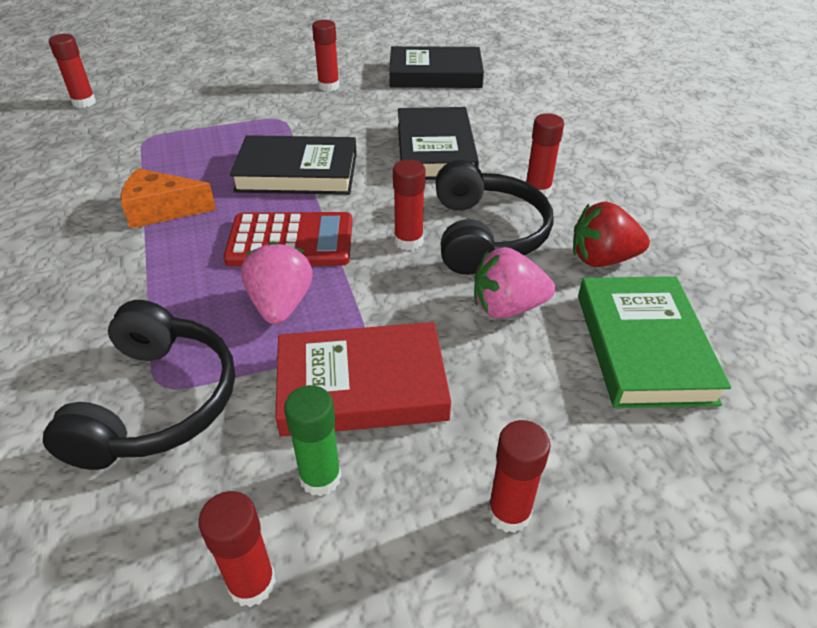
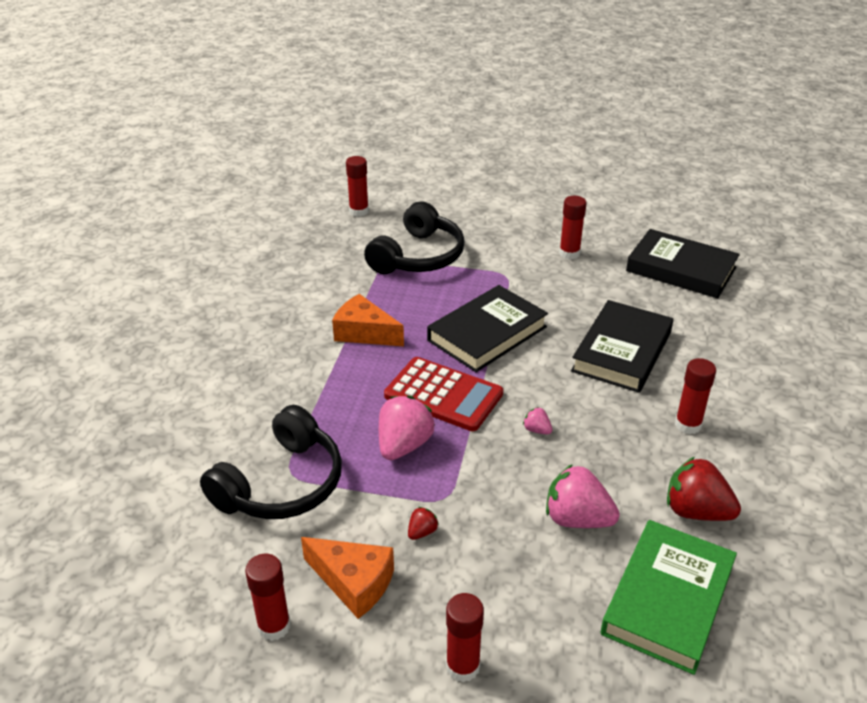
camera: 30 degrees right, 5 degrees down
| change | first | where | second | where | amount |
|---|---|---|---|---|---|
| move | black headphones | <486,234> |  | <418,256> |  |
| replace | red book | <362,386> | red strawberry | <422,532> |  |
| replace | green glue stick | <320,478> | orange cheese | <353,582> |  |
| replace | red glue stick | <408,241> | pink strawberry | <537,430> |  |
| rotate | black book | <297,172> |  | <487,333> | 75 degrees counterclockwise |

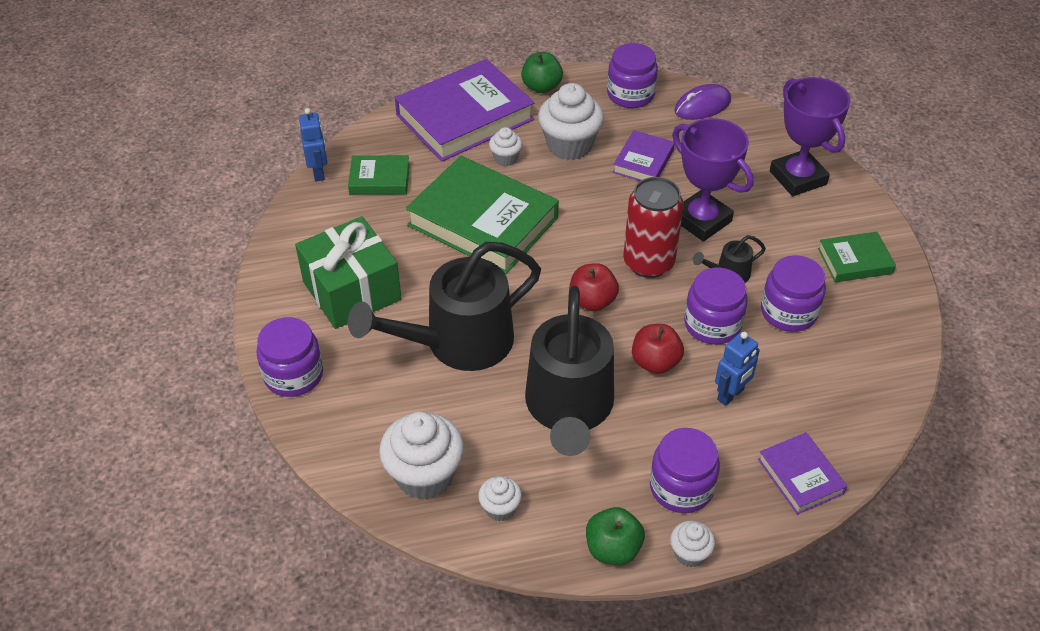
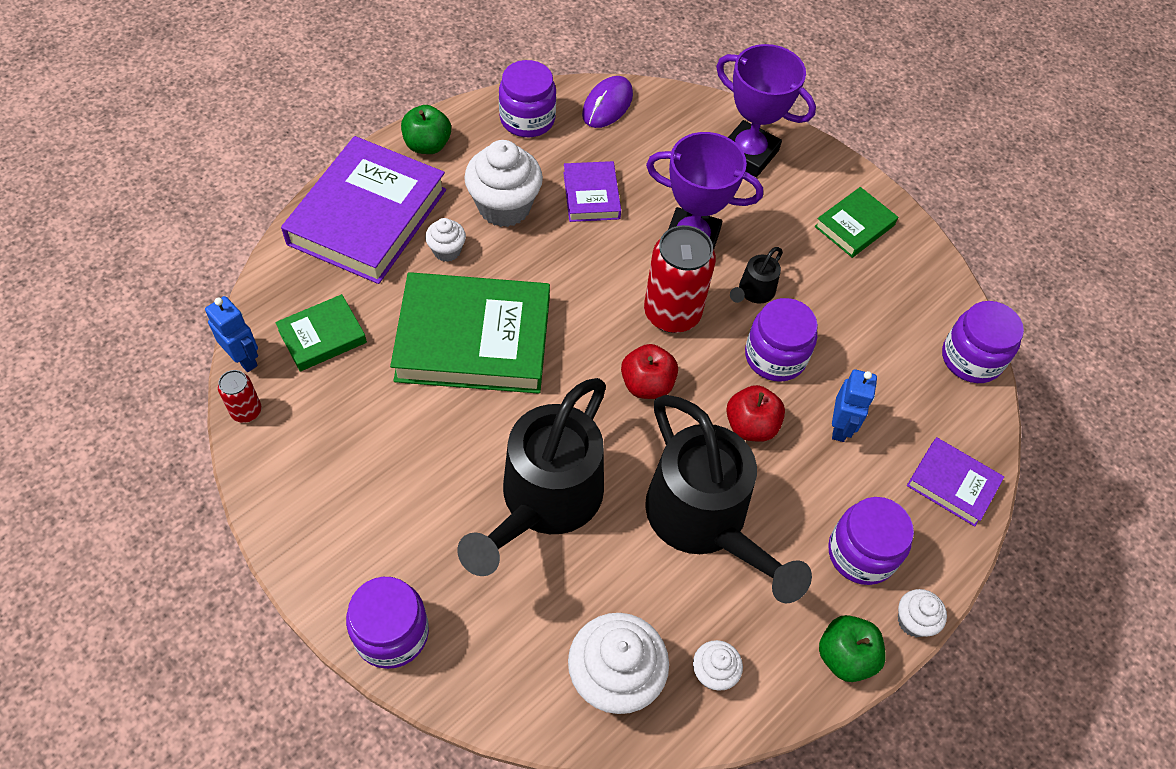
camera: 35 degrees left, 10 degrees up
| change | first | where | second | where | amount |
|---|---|---|---|---|---|
| delete | green gift | <352,290> |  |  |  |
| insert |  |  | red can | <246,411> |  |
| move | purple jar | <788,312> |  | <971,358> |  |

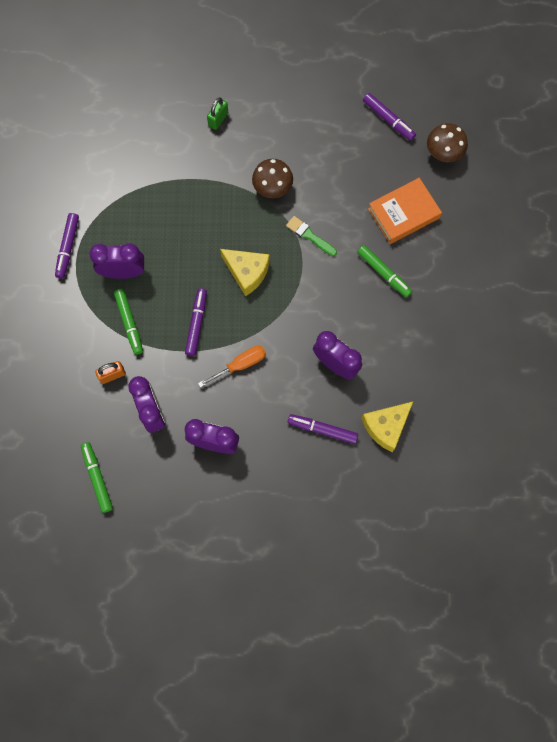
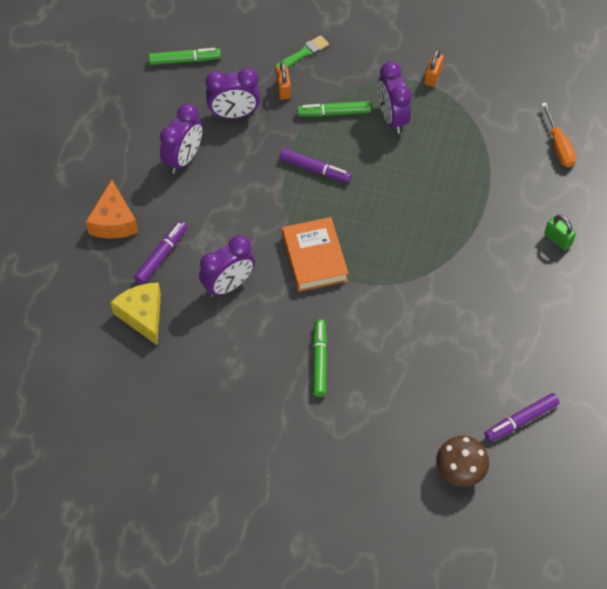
camera: 105 degrees right, 15 degrees down
| change | first | where | second | where | amount |
|---|---|---|---|---|---|
| delete | yellow cheese | <247,272> |  |  |  |
| delete | brown mushroom | <272,188> |  |  |  |
| insert |  |  | orange cheese | <114,221> |  |
| move | orange screwdriver | <240,365> |  | <558,146> |  |
| move | green brush | <309,235> |  | <303,53> |  |
| move | orange book | <403,213> |  | <314,258> |  |
| replace | purple marker | <68,247> | orange padlock | <432,77> |  |
| rotate | purple clock | <123,272> |  | <392,118> | 150 degrees clockwise |
| rotate | green marker | <384,273> |  | <319,361> | 120 degrees clockwise |

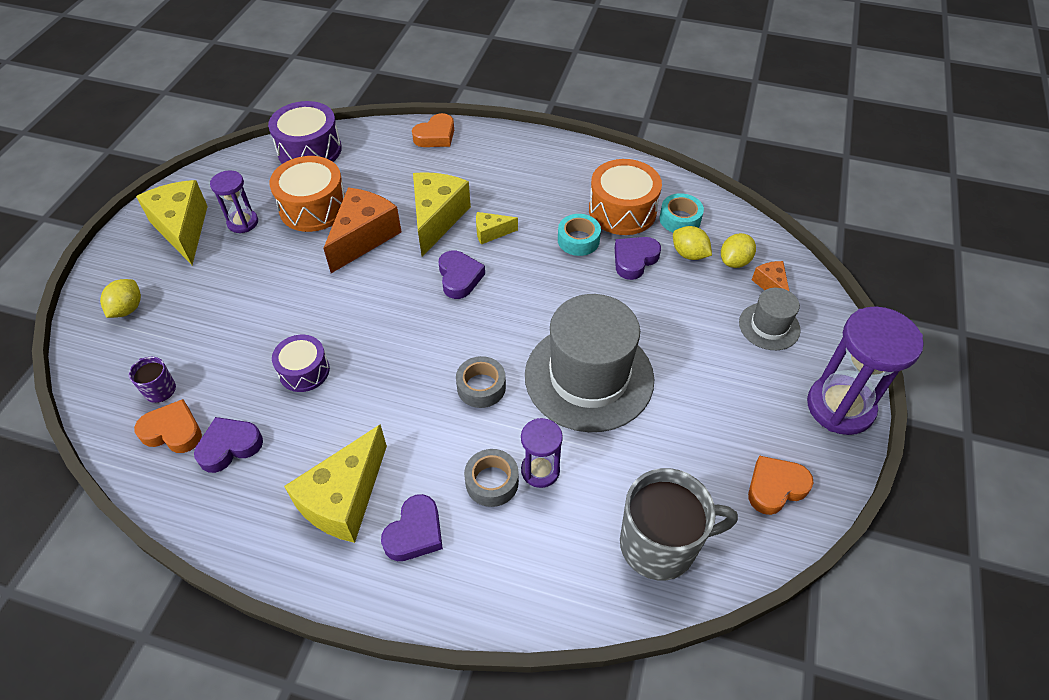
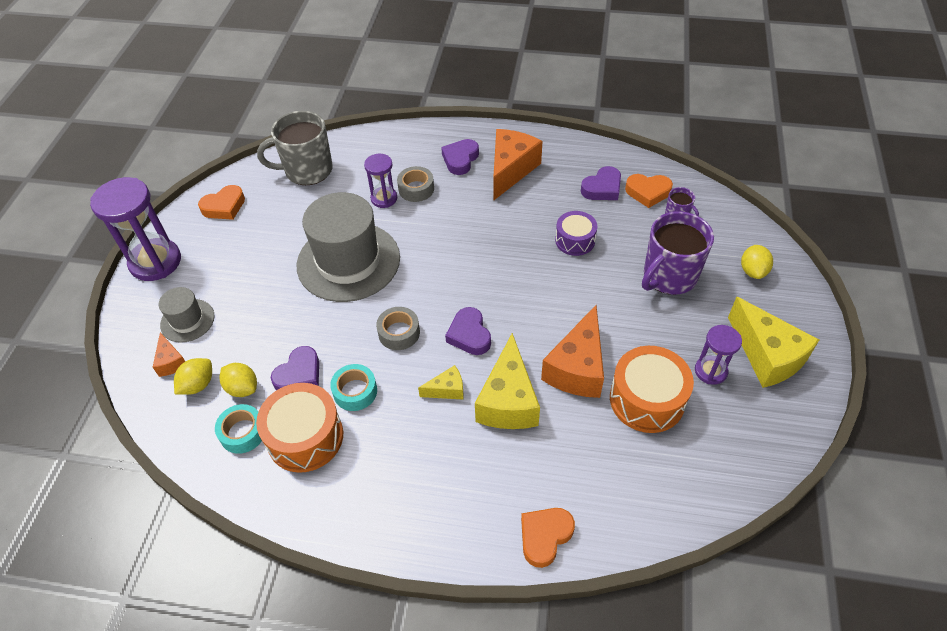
camera: 175 degrees right, 0 degrees up
| change | first | where | second | where | amount |
|---|---|---|---|---|---|
| delete | purple drum | <309,150> |  |  |  |
| insert |  |  | purple mug | <669,276> |  |
| move | grey tape | <481,387> |  | <399,333> |  |
| recolor | yellow cheese | <344,499> | orange cheese | <511,170> |  |

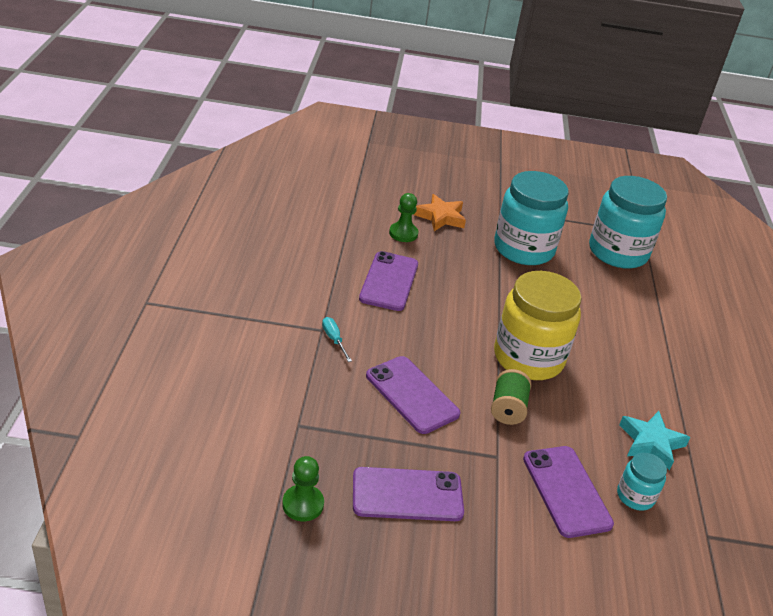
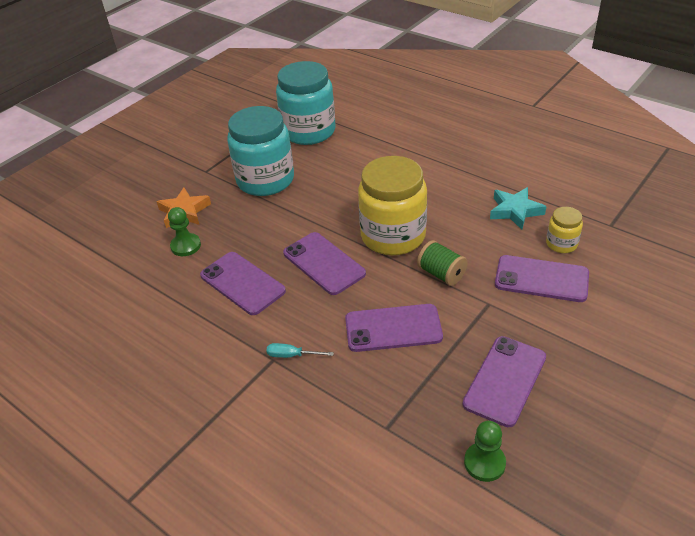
camera: 50 degrees left, 5 degrees up
| change | first | where | second | where | amount |
|---|---|---|---|---|---|
| insert |  |  | purple phone | <324,263> |  |
| recolor | turquoise jar | <635,496> | yellow jar | <561,244> |  |

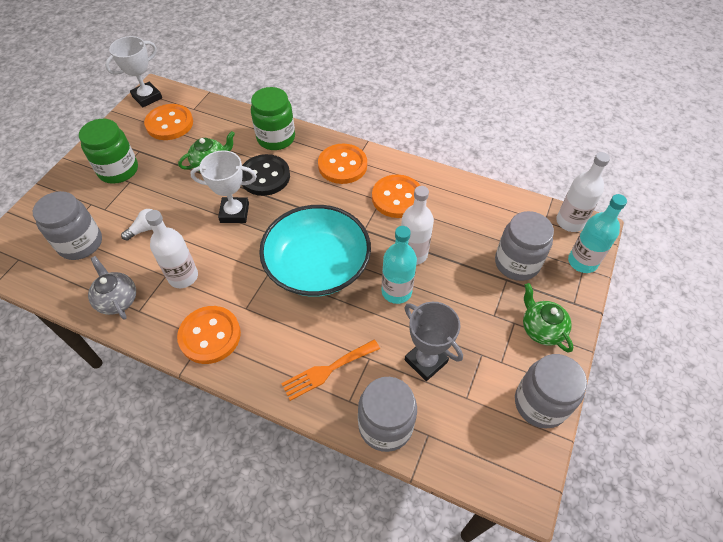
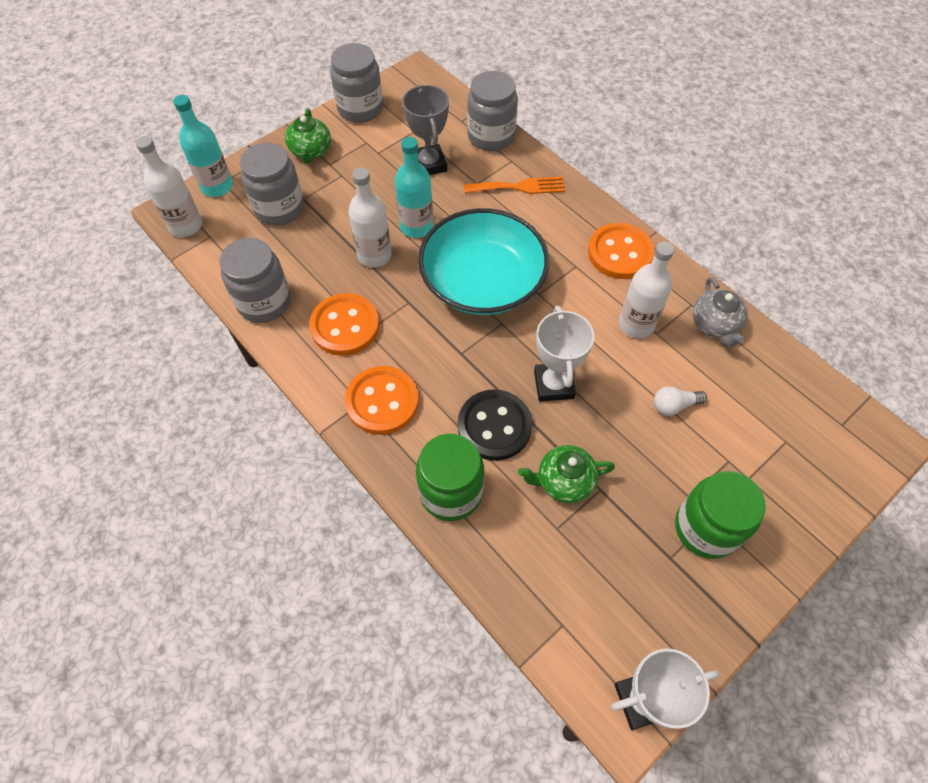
camera: 155 degrees left, 5 degrees up
| change | first | where | second | where | amount |
|---|---|---|---|---|---|
| delete | orange button | <169,124> |  |  |  |
| move | grey jar | <80,243> |  | <264,302> |  |
| rotate | white trophy | <234,213> |  | <553,385> | 60 degrees clockwise |

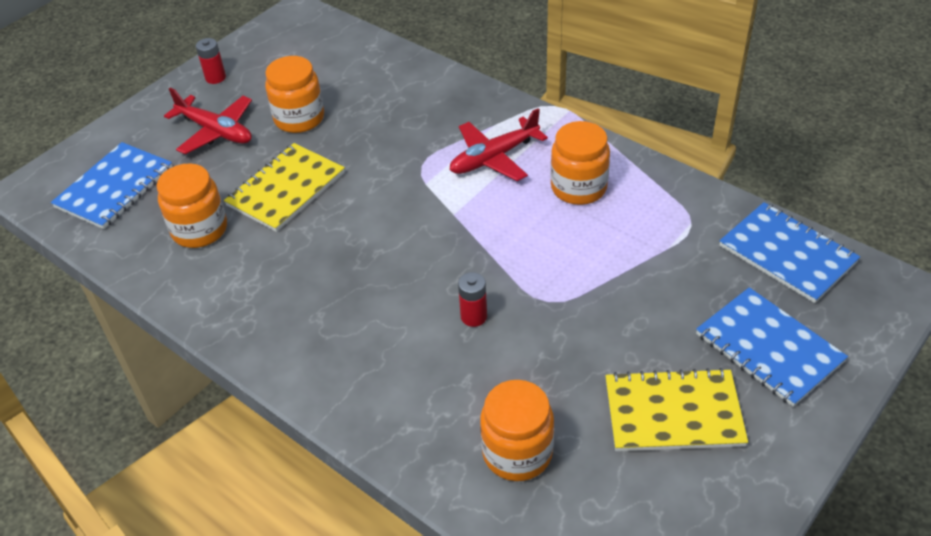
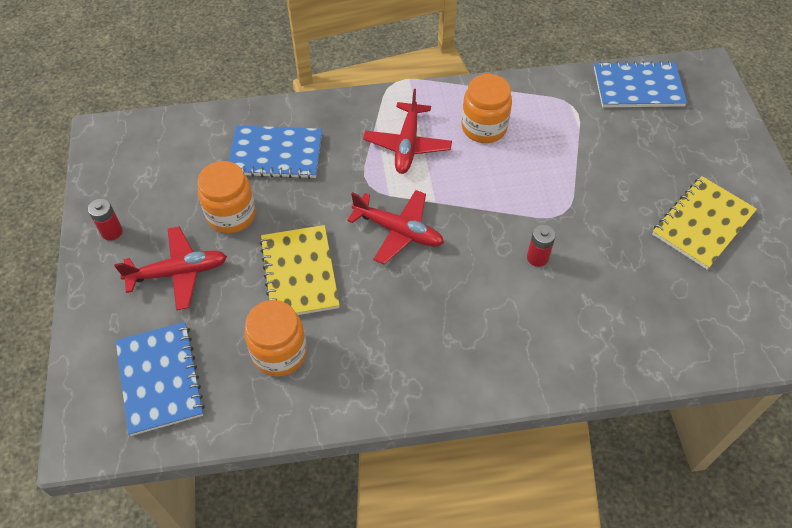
camera: 50 degrees left, 10 degrees up
| change | first | where | second | where | amount |
|---|---|---|---|---|---|
| delete | orange jar | <517,453> |  |  |  |
| insert |  |  | red plane | <399,231> |  |
| move | blue notebook | <769,348> |  | <276,154> |  |

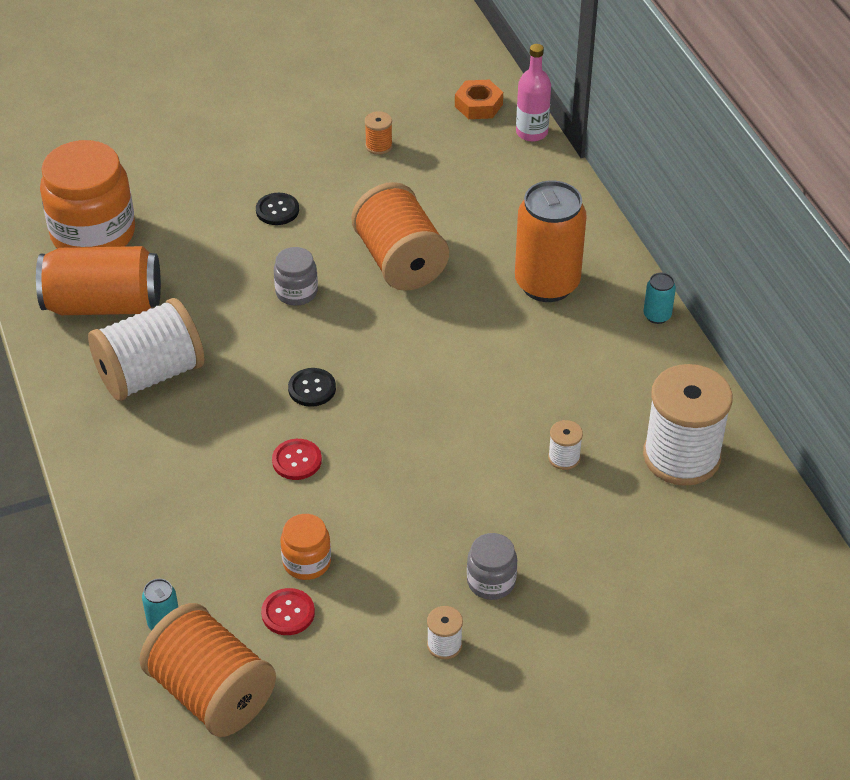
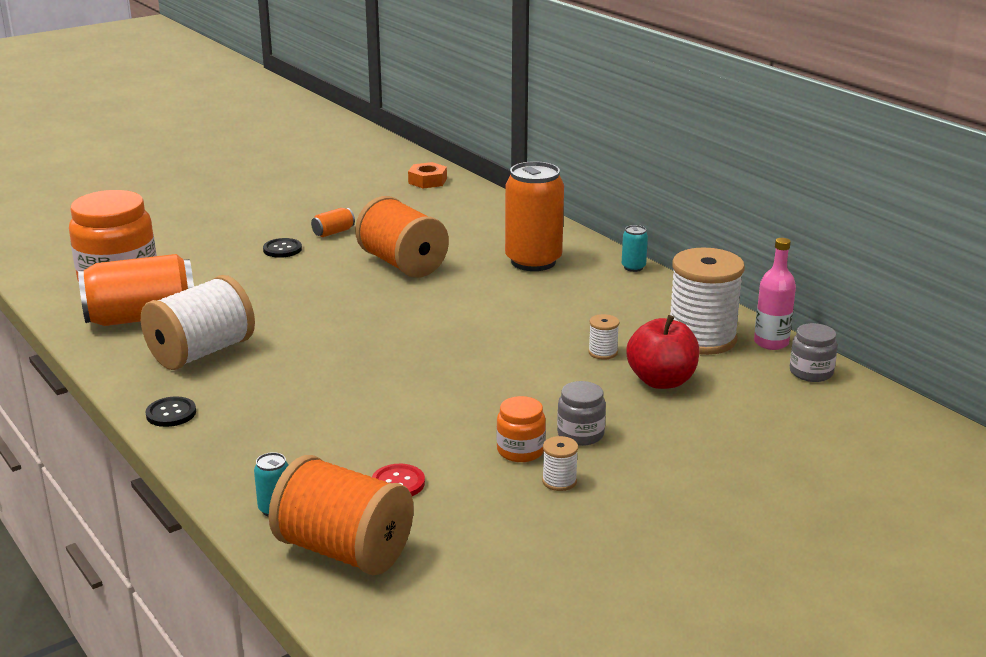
camera: 15 degrees left, 20 degrees down
| change | first | where | second | where | amount |
|---|---|---|---|---|---|
| delete | red button | <297,460> |  |  |  |
| delete | orange spool | <379,146> |  |  |  |
| insert |  |  | orange can | <333,232> |  |
| insert |  |  | red apple | <661,381> |  |
| move | grey jar | <296,292> |  | <811,372> |  |
| move | orange jar | <307,562> |  | <520,450> |  |
| move | black button | <312,388> |  | <171,413> |  |
| move | pink bottle | <531,132> |  | <771,343> |  |

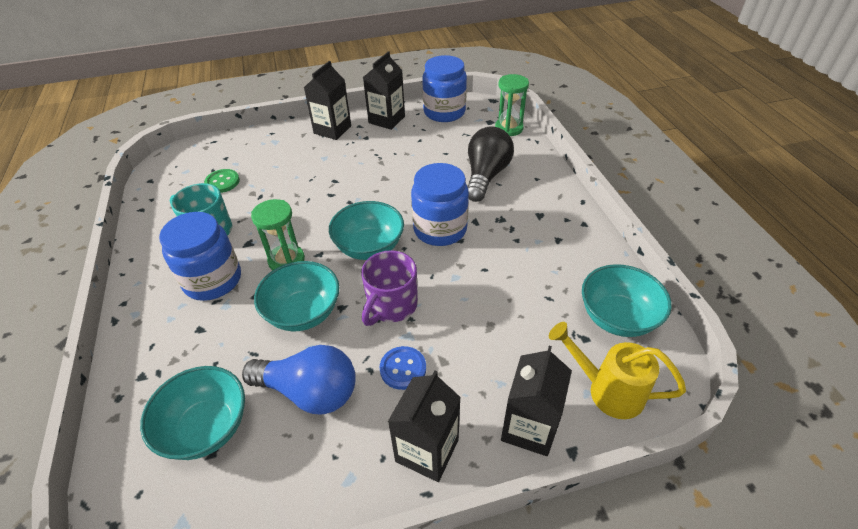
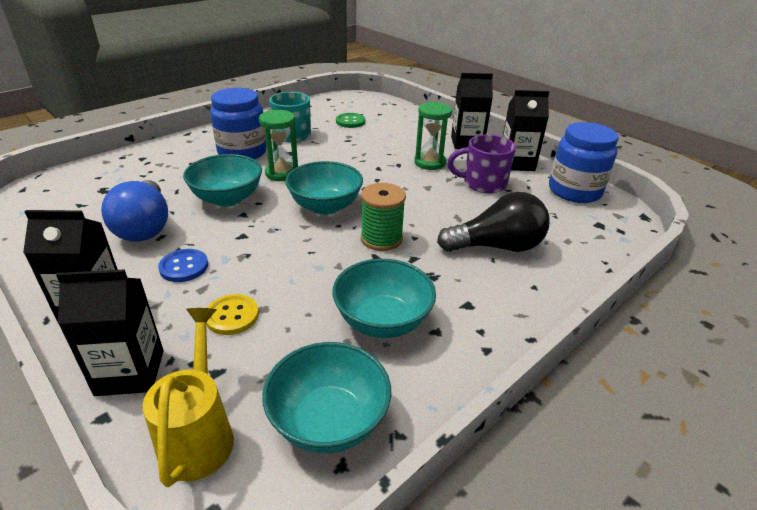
camera: 60 degrees right, 10 degrees down
| change | first | where | second | where | amount |
|---|---|---|---|---|---|
| insert |  |  | yellow button | <232,316> |  |
| move | turquoise bowl | <207,428> |  | <382,321> |  |
| move | purple mug | <391,305> |  | <483,183> |  |
| move | green hourglass | <509,128> |  | <430,163> |  |
| replace | blue jar | <440,229> | green spool | <381,239> |  |

